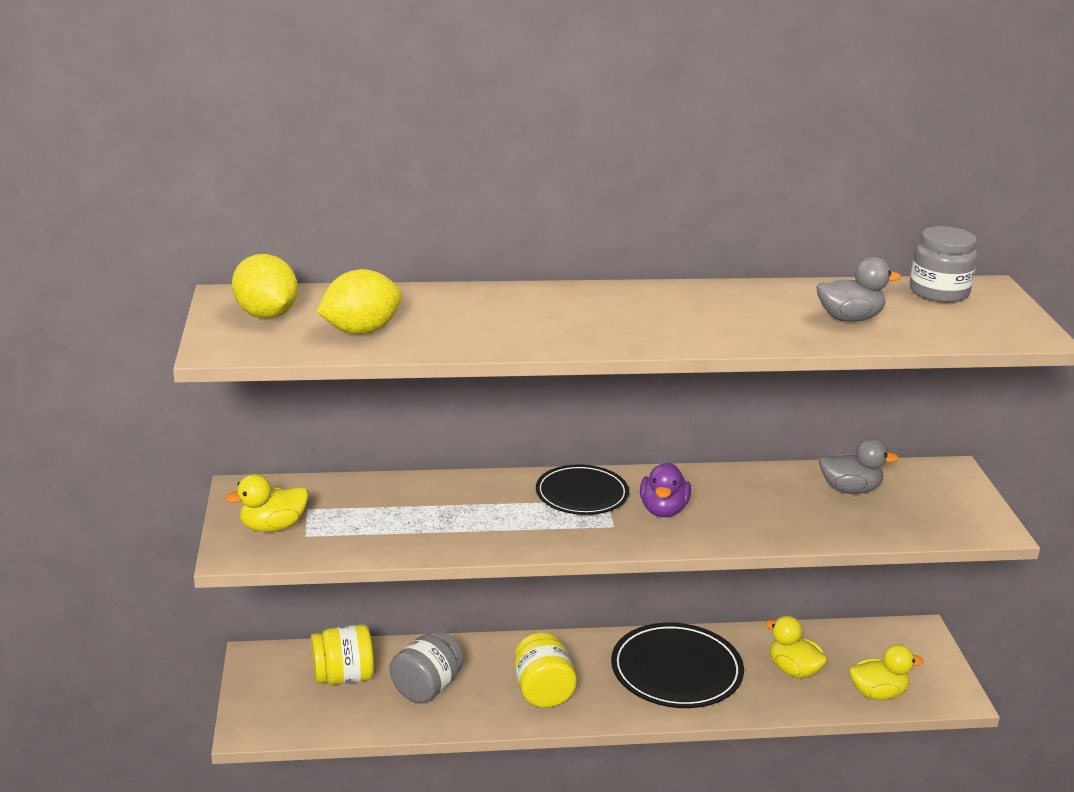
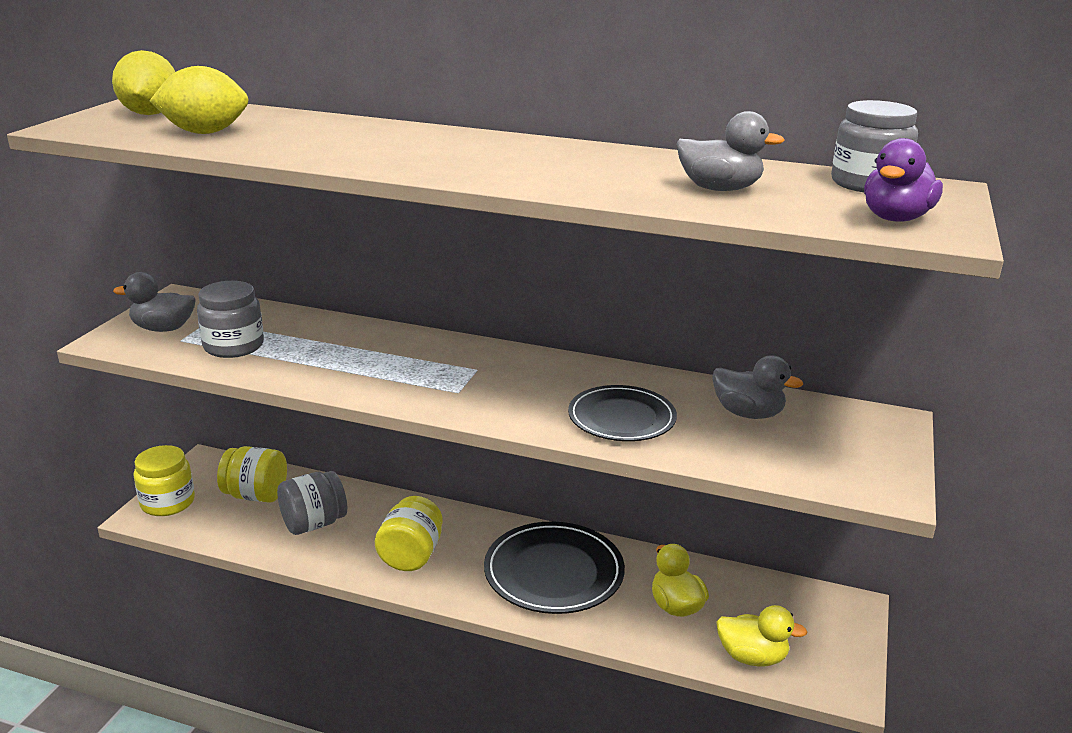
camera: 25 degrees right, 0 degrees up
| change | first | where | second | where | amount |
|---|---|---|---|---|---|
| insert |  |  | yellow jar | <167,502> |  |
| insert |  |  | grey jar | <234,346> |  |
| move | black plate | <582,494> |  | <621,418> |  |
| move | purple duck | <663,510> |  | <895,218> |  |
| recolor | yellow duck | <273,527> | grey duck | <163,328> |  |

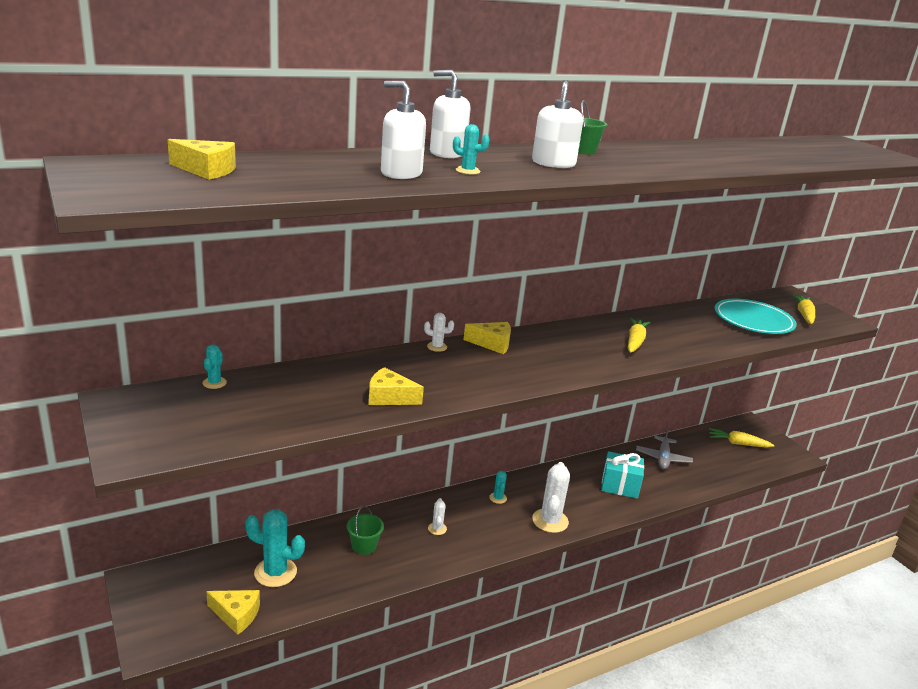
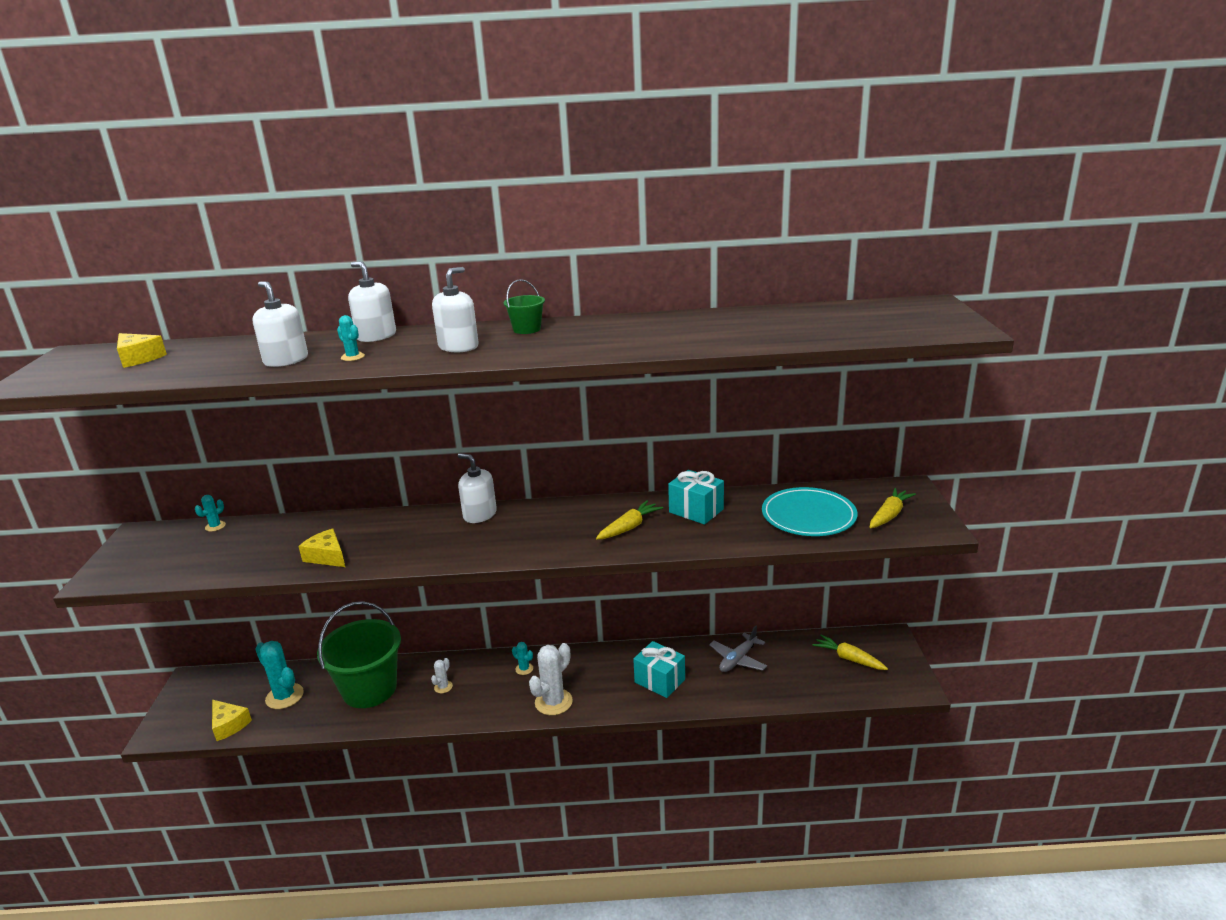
camera: 30 degrees right, 0 degrees up
| change | first | where | second | where | amount |
|---|---|---|---|---|---|
| delete | white cactus | <437,347> |  |  |  |
| insert |  |  | turquoise gift | <696,511> |  |
| replace | yellow cheese | <492,344> | white soap dispenser | <480,515> |  |
| rotate | turquoise cactus | <498,498> |  | <524,669> | 75 degrees counterclockwise |
| resize | green bucket | <364,546> |  | <369,689> | x2.33 |

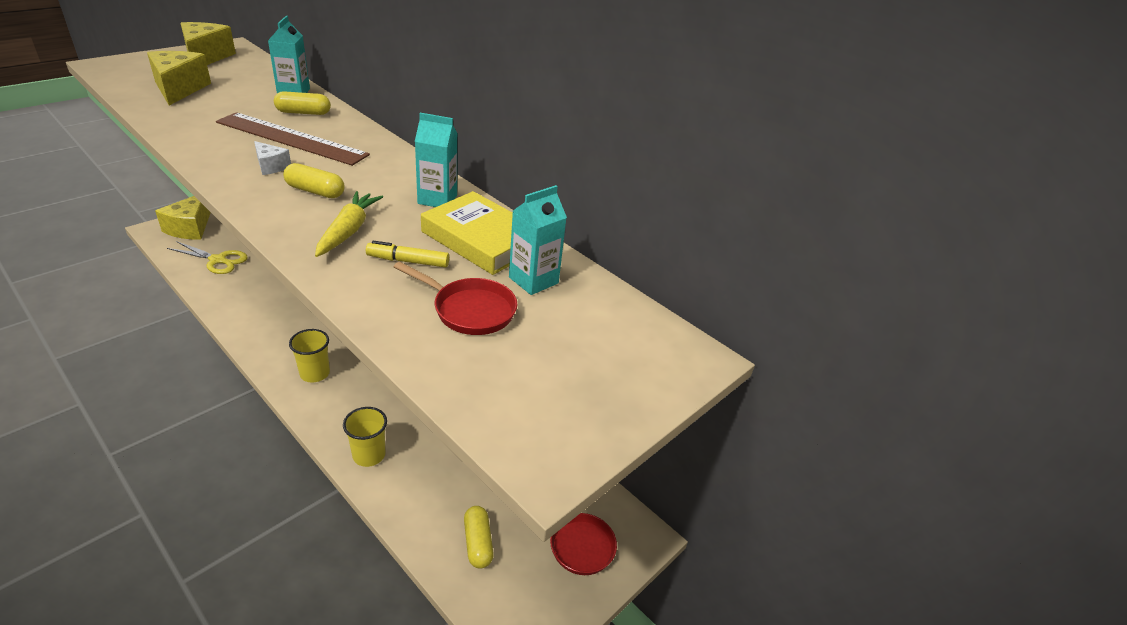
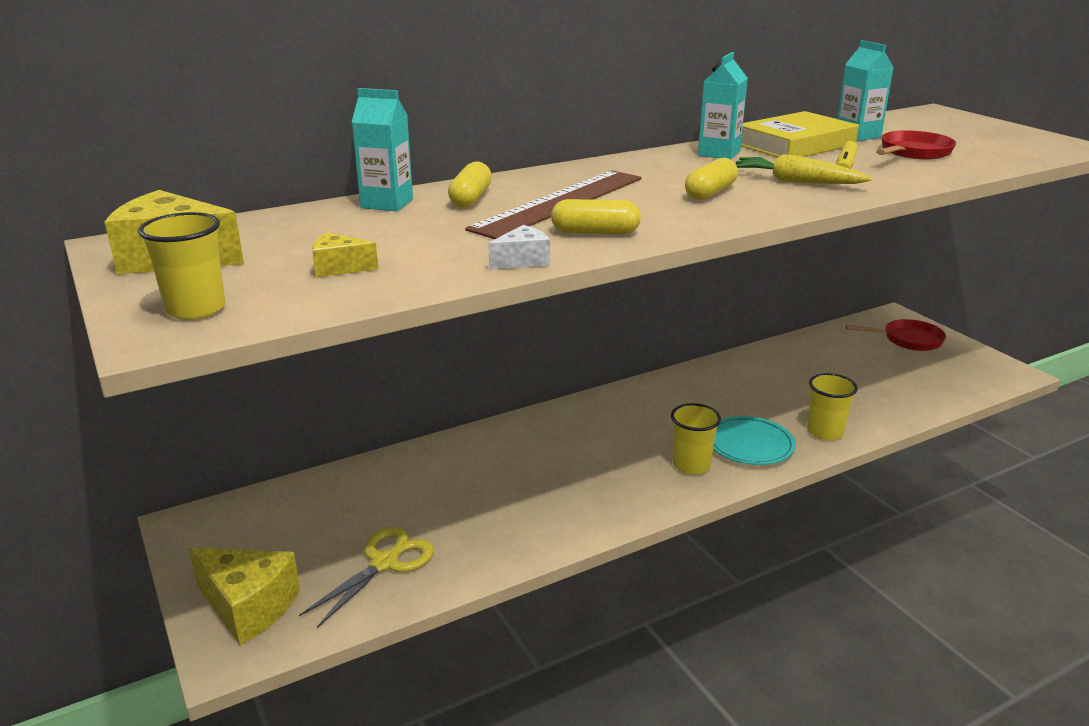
camera: 70 degrees left, 10 degrees down
| change | first | where | second | where | amount |
|---|---|---|---|---|---|
| insert |  |  | yellow cup | <196,309> |  |
| insert |  |  | turquoise plate | <749,445> |  |
| move | white cheese | <271,166> |  | <522,261> |  |
| move | yellow capsule | <478,543> |  | <595,232> |  |
| resize | yellow cheese | <179,89> |  | <339,268> | x0.51 |

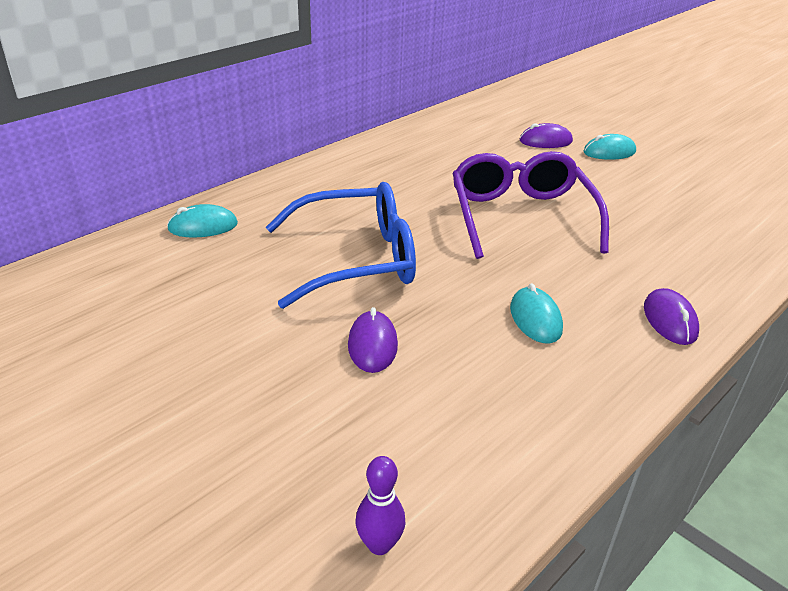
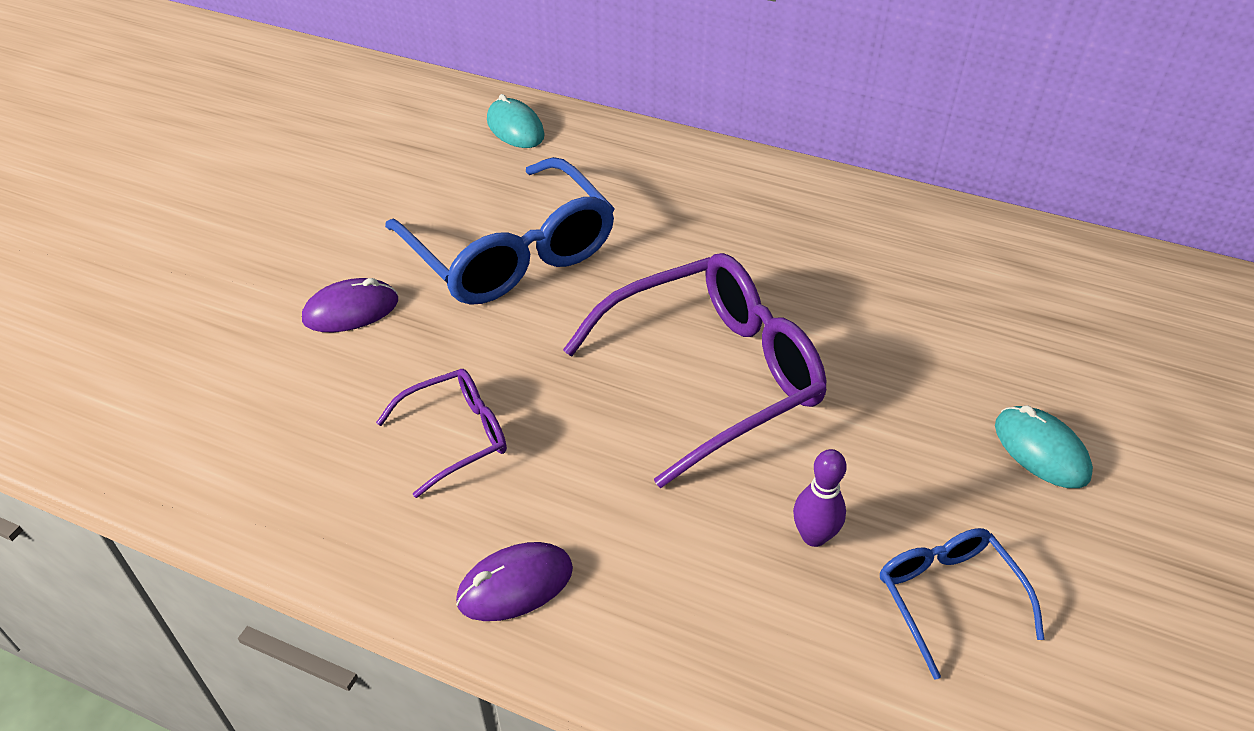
camera: 70 degrees right, 10 degrees up
| change | first | where | second | where | amount |
|---|---|---|---|---|---|
| delete | purple mouse | <545,141> |  |  |  |
| insert |  |  | blue glasses | <948,597> |  |
| move | purple bowling pin | <379,544> |  | <814,536> |  |
| replace | turquoise mouse | <535,319> | purple glasses | <456,436> |  |

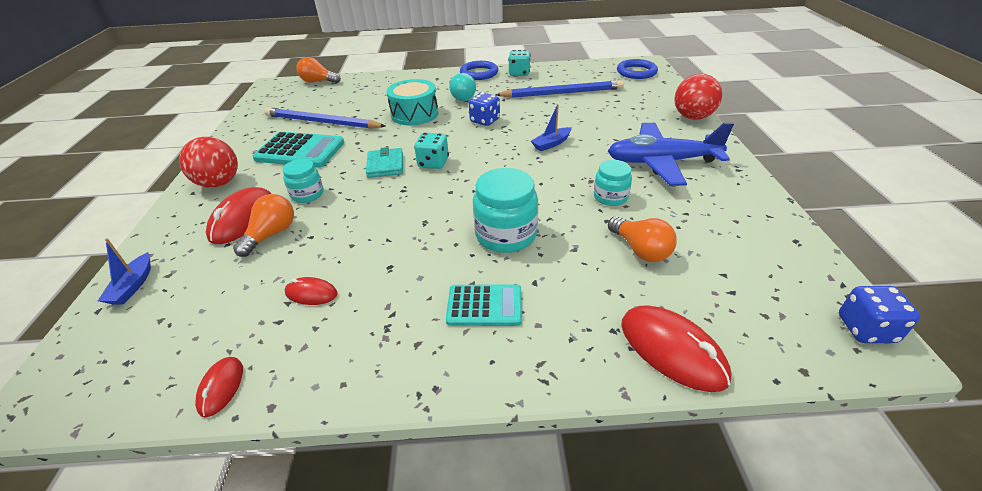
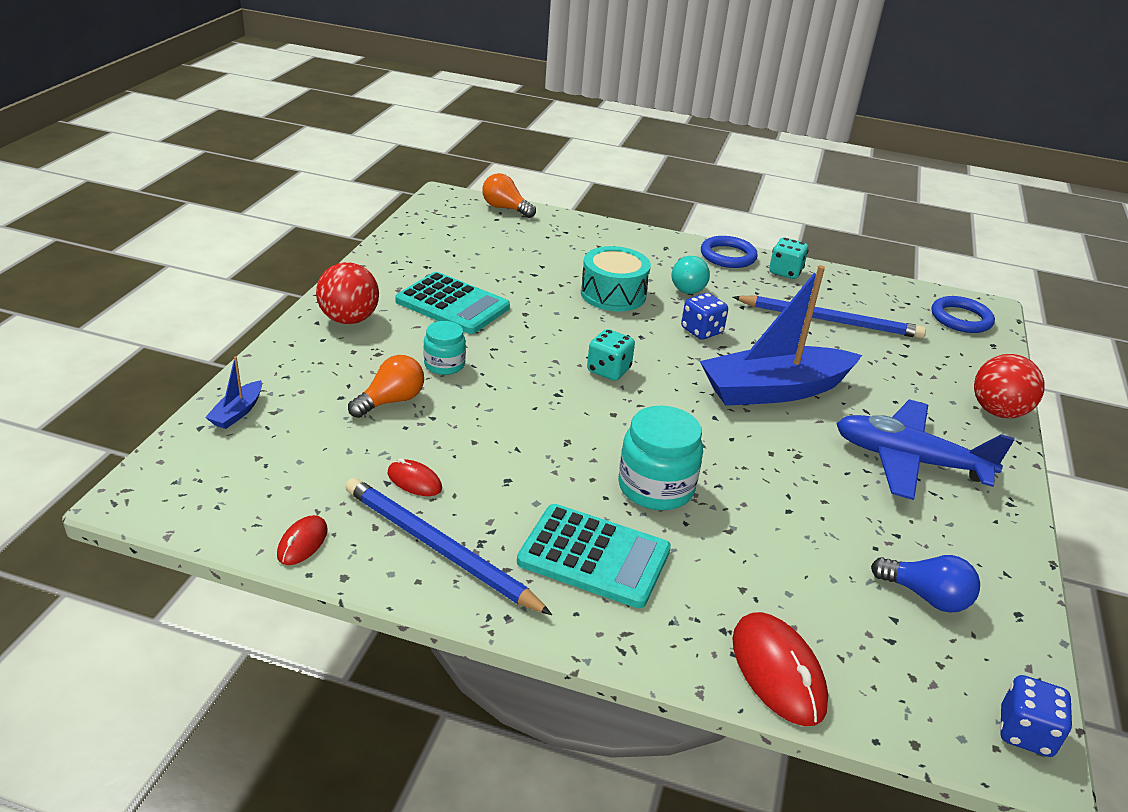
camera: 15 degrees right, 5 degrees down
| change | first | where | second | where | amount |
|---|---|---|---|---|---|
| delete | red mouse | <243,219> |  |  |  |
| delete | turquoise wallet | <385,165> |  |  |  |
| delete | turquoise jar | <610,197> |  |  |  |
| delete | orange light bulb | <640,250> |  |  |  |
| insert |  |  | blue light bulb | <926,596> |  |
| move | blue pencil | <322,122> |  | <439,548> |  |
| resize | turquoise calculator | <484,306> |  | <594,556> | x1.56 |
| resize | blue boat | <551,144> |  | <774,390> | x2.46 |

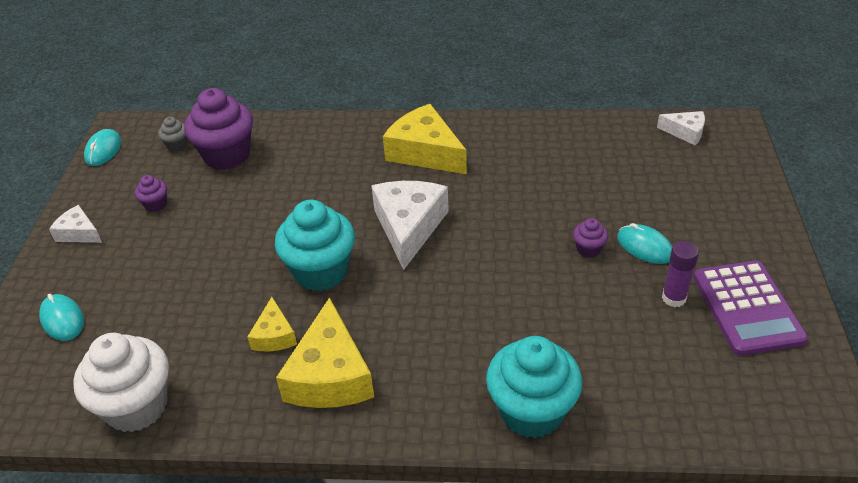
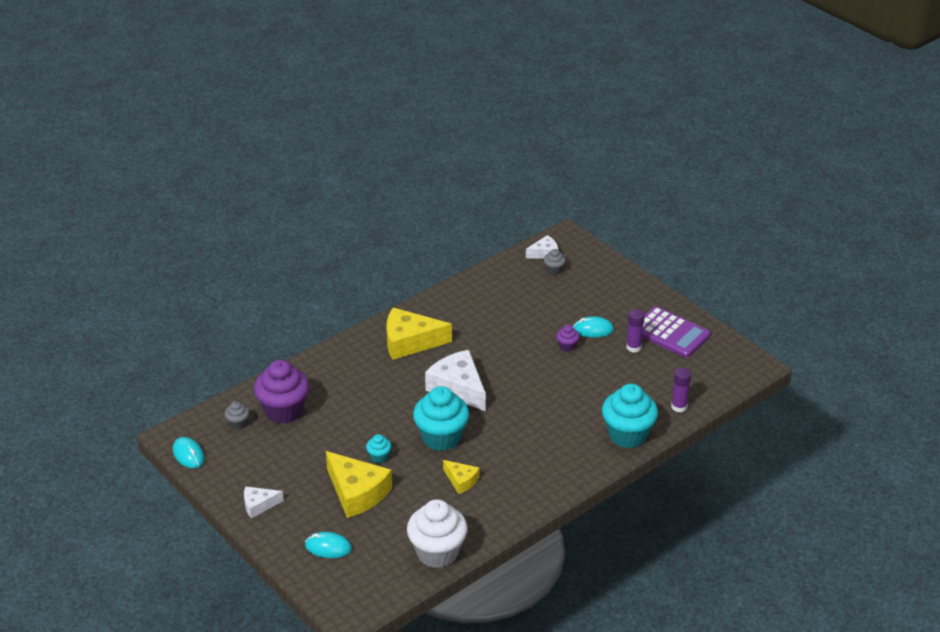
camera: 45 degrees left, 5 degrees down
| change | first | where | second | where | amount |
|---|---|---|---|---|---|
| delete | purple cupcake | <156,205> |  |  |  |
| insert |  |  | turquoise cupcake | <379,457> |  |
| insert |  |  | grey cupcake | <554,270> |  |
| insert |  |  | purple glue stick | <679,407> |  |
| move | yellow cheese | <330,375> |  | <357,493> |  |

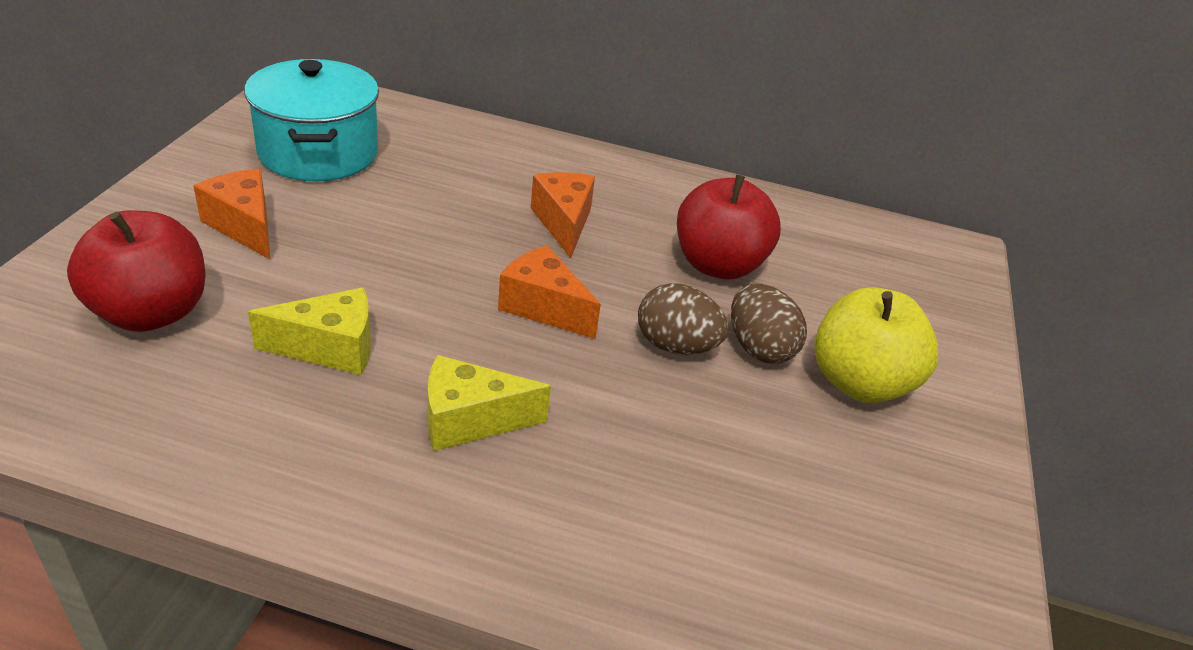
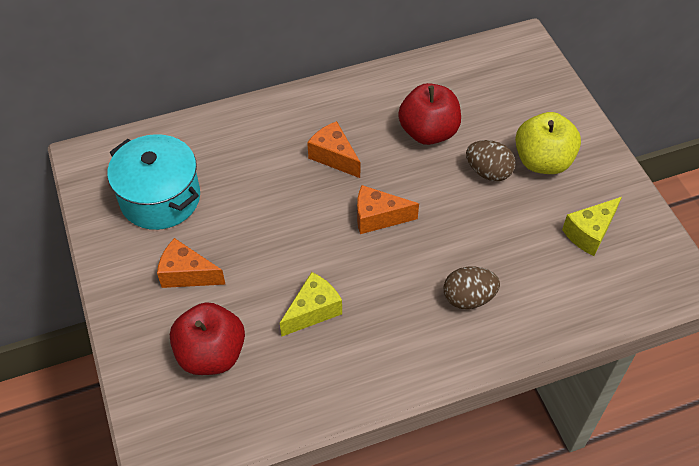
camera: 30 degrees left, 15 degrees up
| change | first | where | second | where | amount |
|---|---|---|---|---|---|
| move | yellow cheese | <470,420> |  | <589,233> |  |
| move | brown egg | <675,346> |  | <468,298> |  |

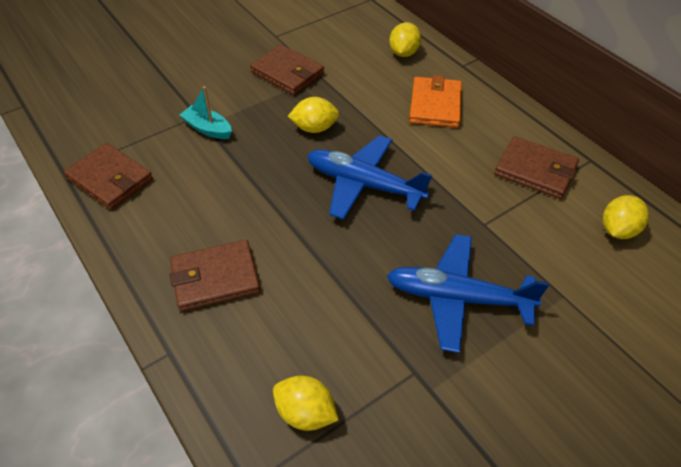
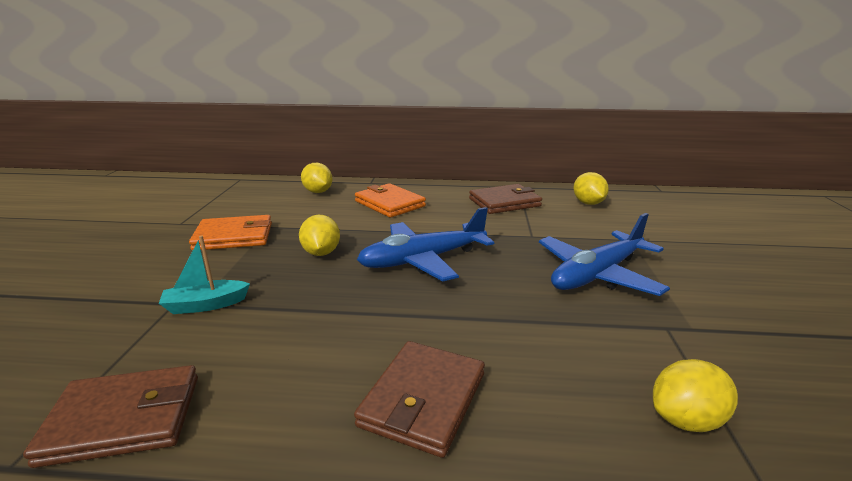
camera: 50 degrees left, 25 degrees down
| change | first | where | second | where | amount |
|---|---|---|---|---|---|
| recolor | brown wallet | <288,73> | orange wallet | <234,236> |  |
| rotate | yellow lemon | <314,128> |  | <321,253> | 45 degrees counterclockwise |

